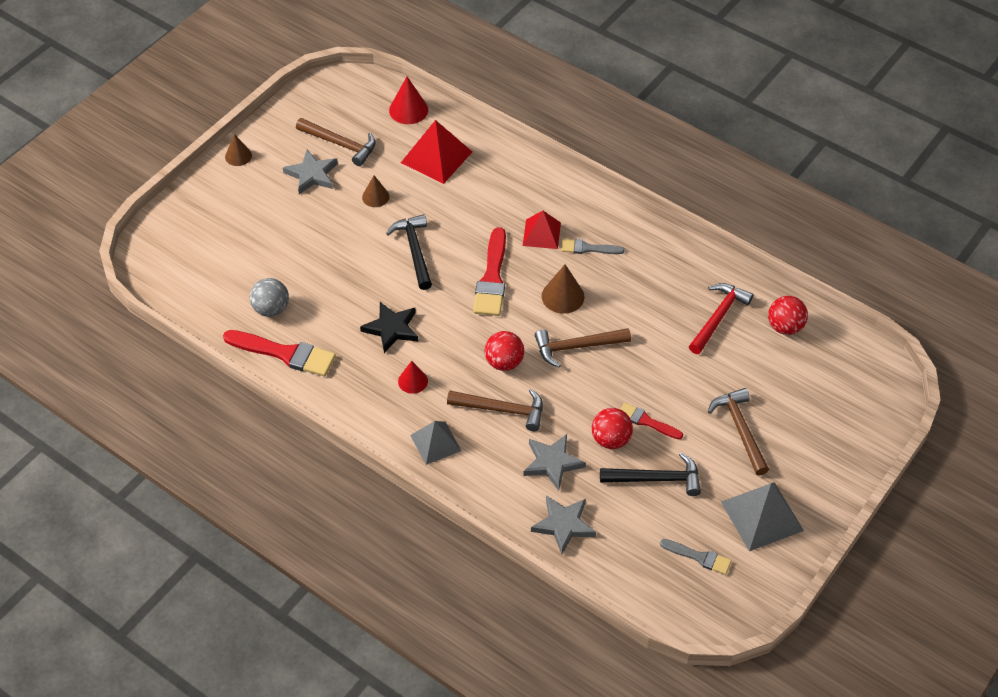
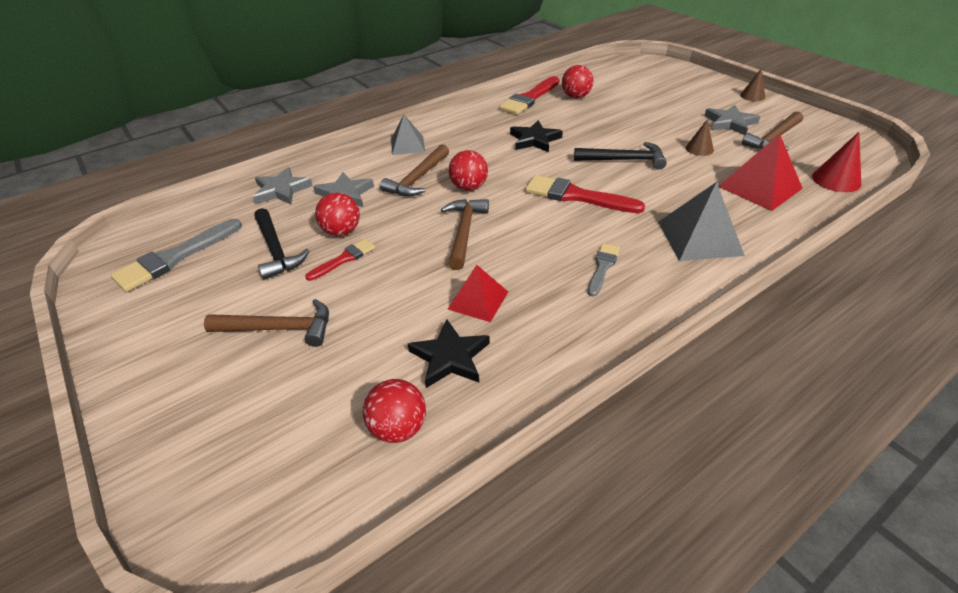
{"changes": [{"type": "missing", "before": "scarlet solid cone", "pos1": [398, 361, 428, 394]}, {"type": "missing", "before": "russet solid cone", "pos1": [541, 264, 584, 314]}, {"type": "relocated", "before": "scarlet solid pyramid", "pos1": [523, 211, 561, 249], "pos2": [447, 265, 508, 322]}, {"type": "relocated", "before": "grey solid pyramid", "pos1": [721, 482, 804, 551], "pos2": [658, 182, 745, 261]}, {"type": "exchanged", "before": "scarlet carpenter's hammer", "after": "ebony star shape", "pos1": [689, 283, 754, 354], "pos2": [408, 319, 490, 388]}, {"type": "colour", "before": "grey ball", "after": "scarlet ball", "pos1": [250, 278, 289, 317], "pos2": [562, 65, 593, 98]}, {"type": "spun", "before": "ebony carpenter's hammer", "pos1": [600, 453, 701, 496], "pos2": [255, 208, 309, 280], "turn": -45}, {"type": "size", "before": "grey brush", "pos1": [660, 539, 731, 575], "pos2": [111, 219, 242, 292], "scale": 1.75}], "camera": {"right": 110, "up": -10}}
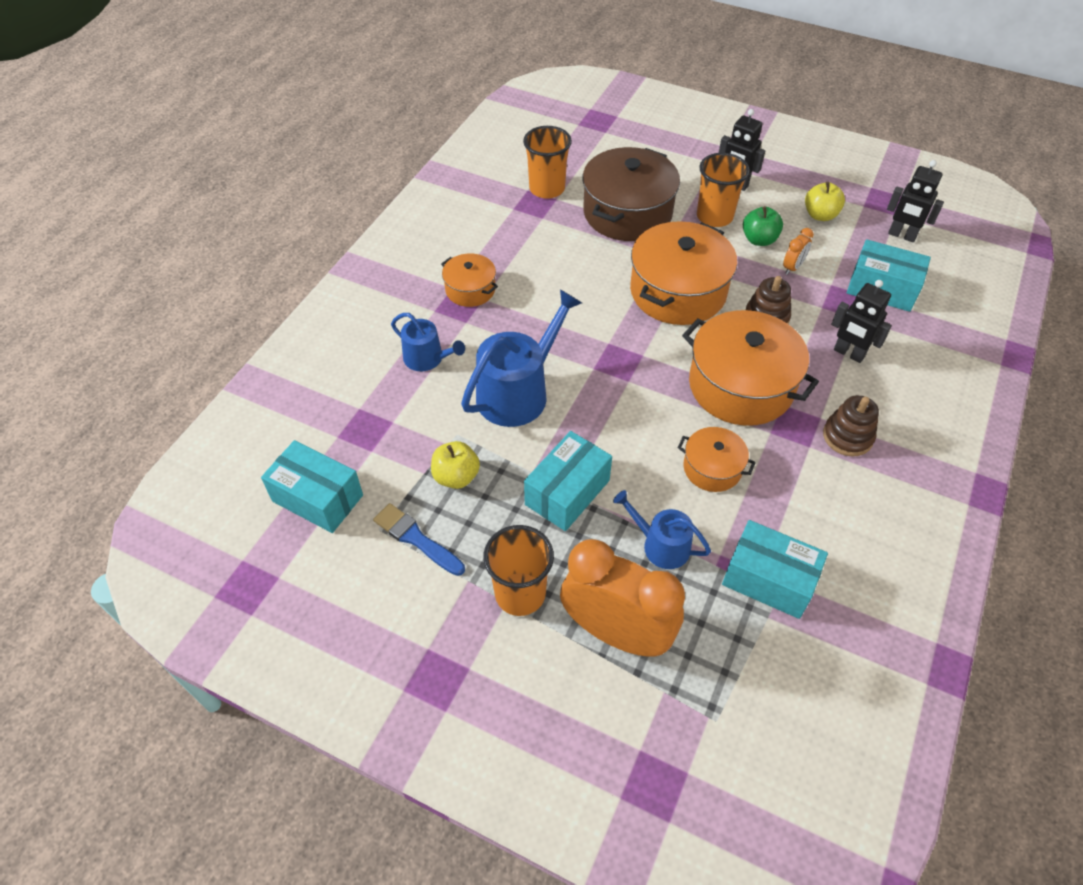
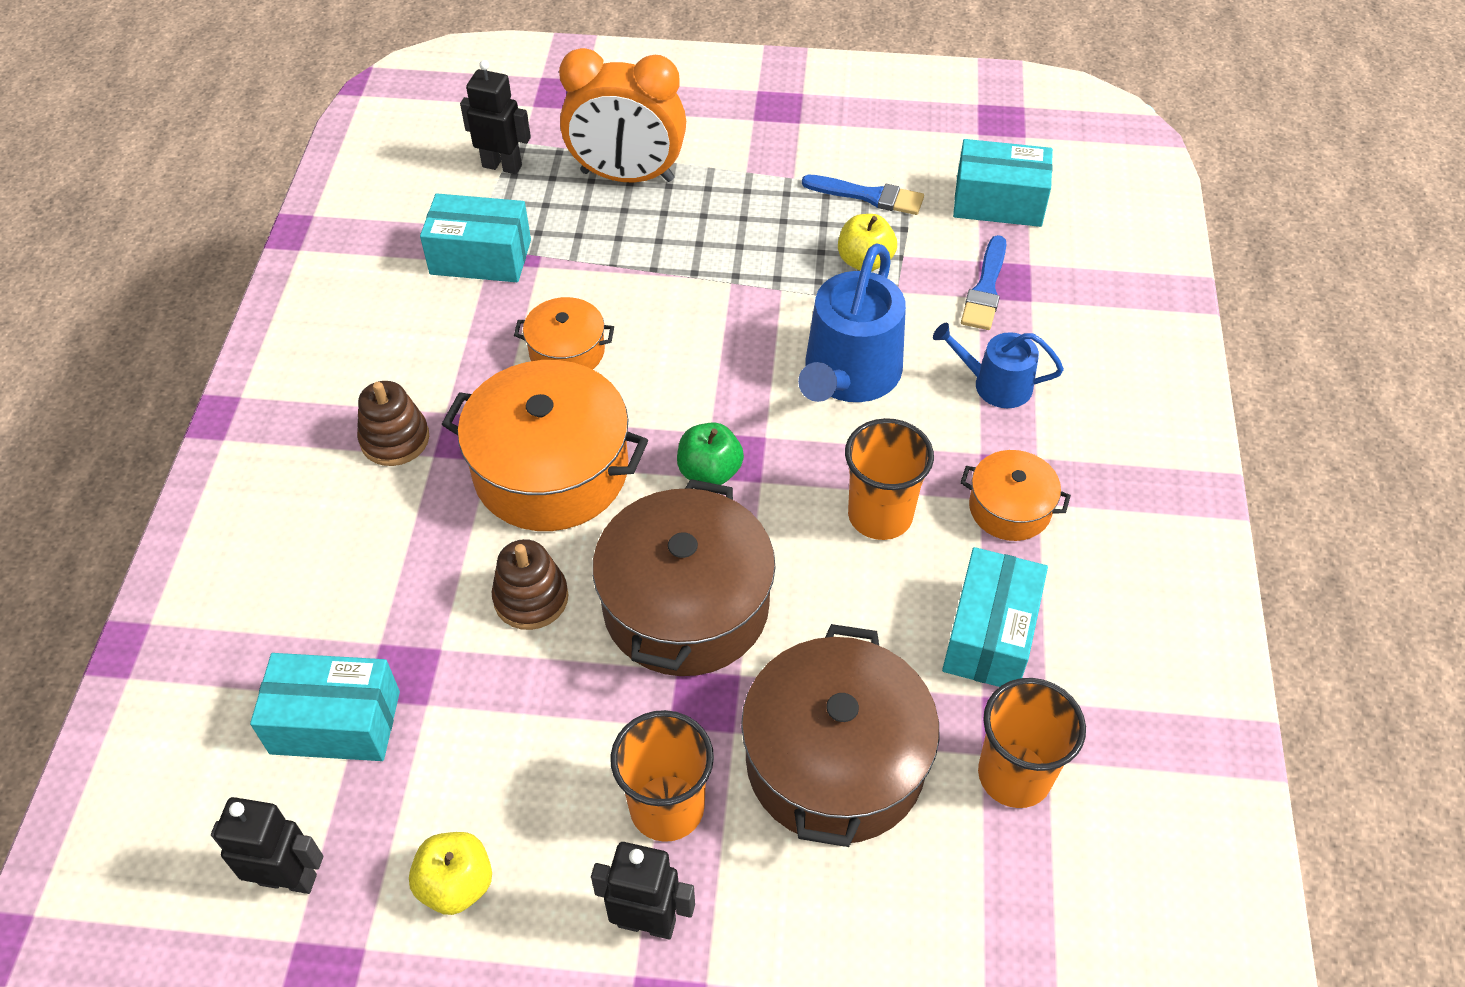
{"changes": [{"type": "missing", "before": "blue watering pot", "pos1": [613, 490, 711, 569]}, {"type": "missing", "before": "bright orange alarm clock", "pos1": [783, 228, 814, 275]}, {"type": "appeared", "after": "blue brush", "pos2": [961, 235, 1006, 330]}, {"type": "relocated", "before": "bright orange cup", "pos1": [483, 525, 554, 616], "pos2": [845, 418, 934, 540]}, {"type": "relocated", "before": "teal box", "pos1": [524, 431, 612, 531], "pos2": [942, 547, 1048, 687]}, {"type": "relocated", "before": "leaf-green apple", "pos1": [743, 206, 783, 246], "pos2": [677, 422, 744, 485]}, {"type": "relocated", "before": "ebony robot", "pos1": [831, 280, 892, 363], "pos2": [460, 60, 531, 174]}, {"type": "colour", "before": "bright orange cooking pot", "after": "russet cooking pot", "pos1": [630, 221, 737, 325], "pos2": [592, 479, 775, 676]}], "camera": {"right": 160, "up": 0}}
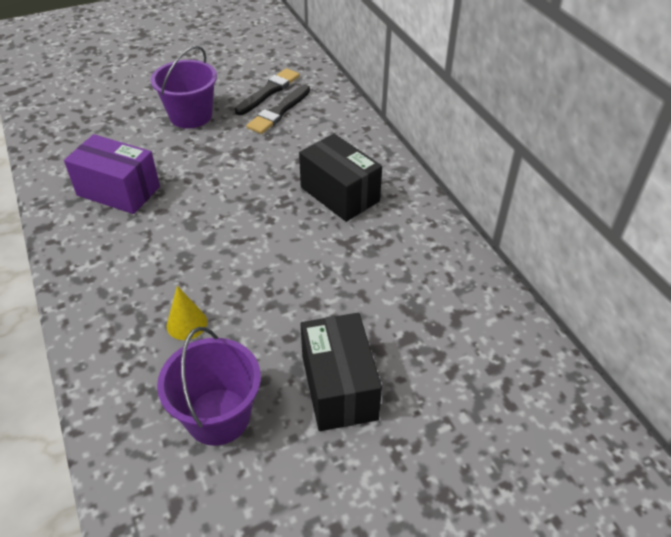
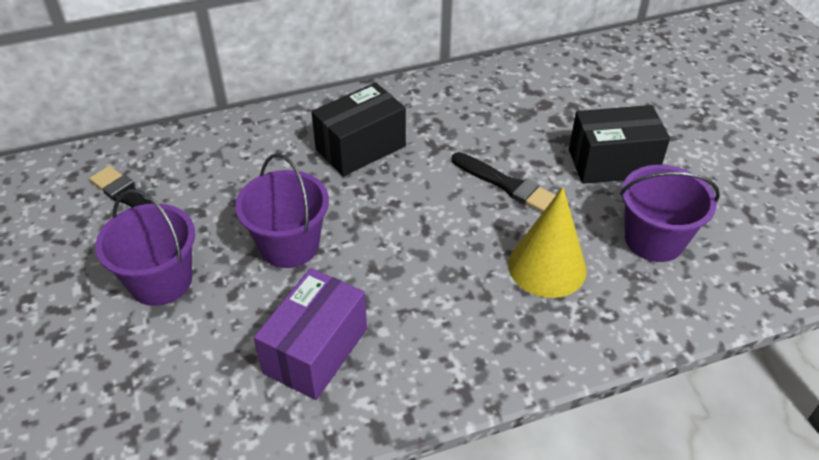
{"changes": [{"type": "appeared", "after": "violet pail", "pos2": [235, 153, 329, 268]}, {"type": "relocated", "before": "ebony brush", "pos1": [247, 85, 310, 134], "pos2": [452, 152, 556, 213]}, {"type": "size", "before": "golden solid cone", "pos1": [167, 286, 207, 340], "pos2": [508, 187, 587, 298], "scale": 1.82}], "camera": {"right": -85, "up": 0}}
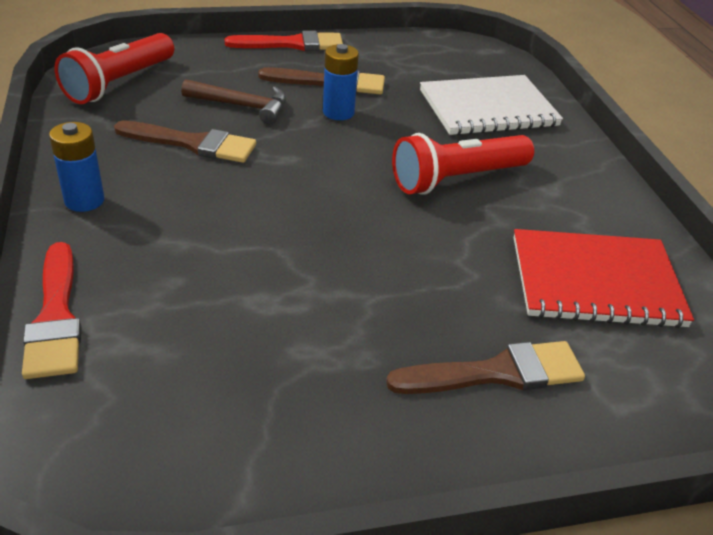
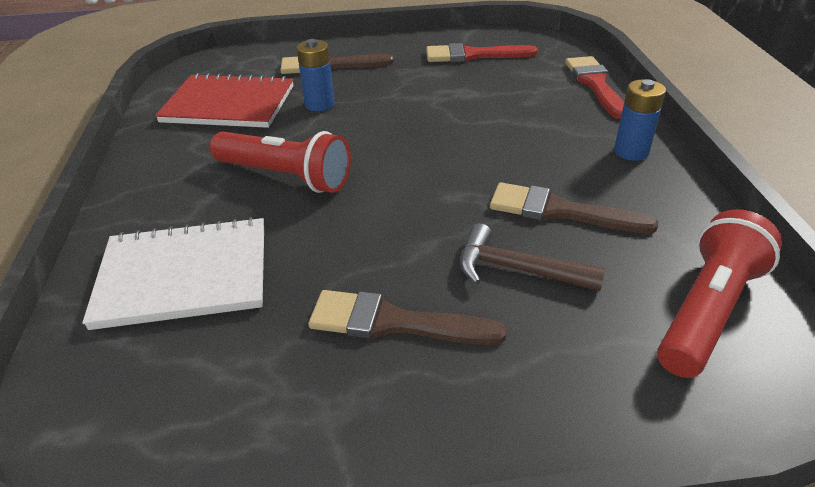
{"changes": [{"type": "relocated", "before": "scarlet brush", "pos1": [225, 31, 343, 51], "pos2": [426, 43, 538, 62]}, {"type": "relocated", "before": "blue battery", "pos1": [323, 44, 359, 120], "pos2": [296, 39, 335, 111]}, {"type": "spun", "before": "scarlet flashlight", "pos1": [392, 133, 534, 195], "pos2": [210, 131, 351, 193], "turn": 45}], "camera": {"right": -170, "up": 0}}
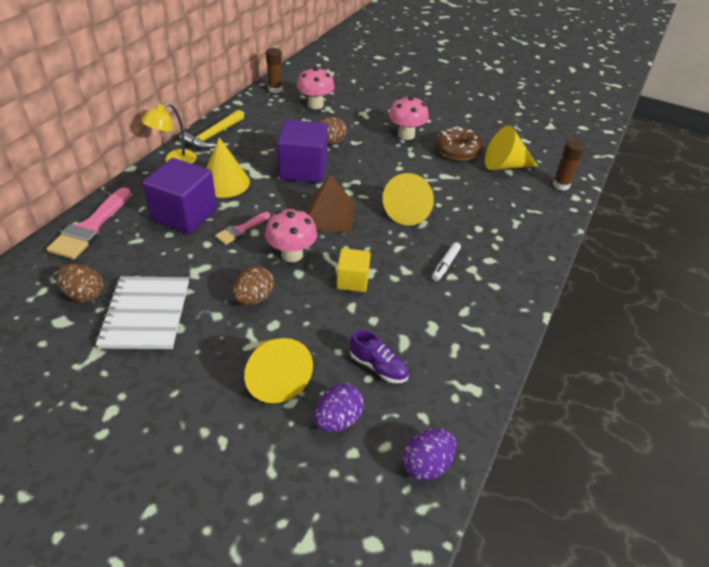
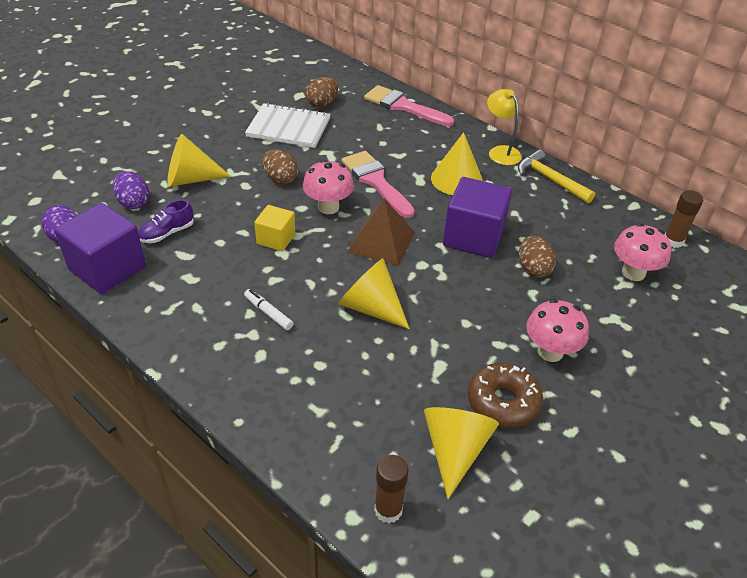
{"changes": [{"type": "relocated", "before": "violet cube", "pos1": [142, 158, 217, 234], "pos2": [55, 203, 146, 294]}, {"type": "size", "before": "rosy brush", "pos1": [215, 212, 270, 245], "pos2": [342, 151, 415, 218], "scale": 1.77}], "camera": {"right": 105, "up": 0}}
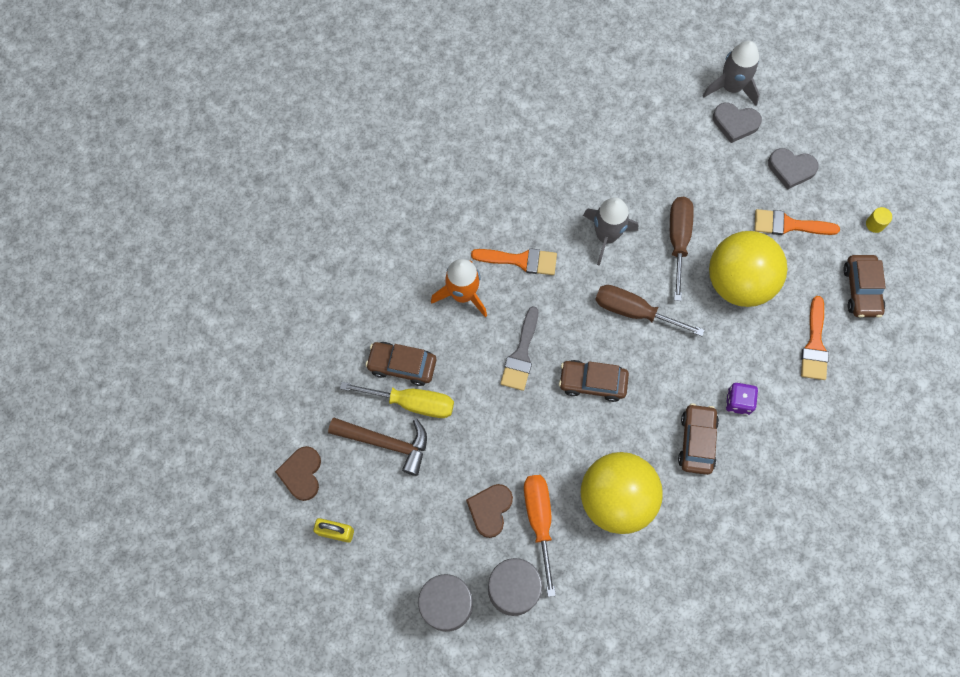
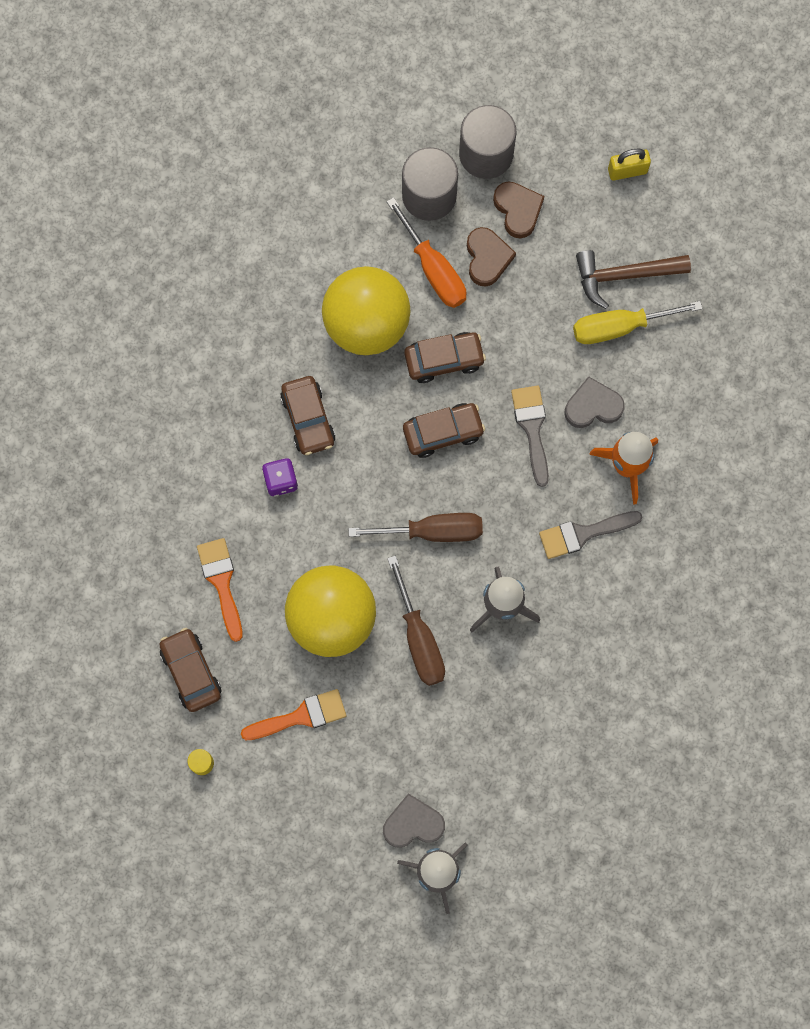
{"changes": [{"type": "relocated", "before": "russet love heart", "pos1": [275, 446, 321, 501], "pos2": [493, 182, 544, 238]}, {"type": "relocated", "before": "russet automobile", "pos1": [365, 342, 436, 386], "pos2": [404, 332, 486, 383]}, {"type": "relocated", "before": "grey love heart", "pos1": [768, 148, 819, 190], "pos2": [565, 376, 625, 428]}, {"type": "colour", "before": "bright orange brush", "after": "grey brush", "pos1": [471, 248, 557, 275], "pos2": [539, 511, 643, 559]}], "camera": {"right": 155, "up": 5}}
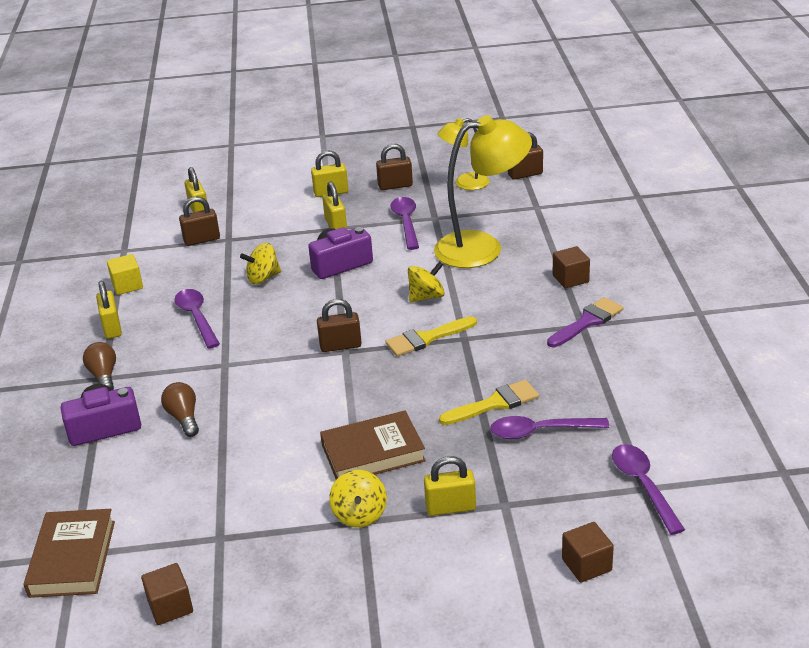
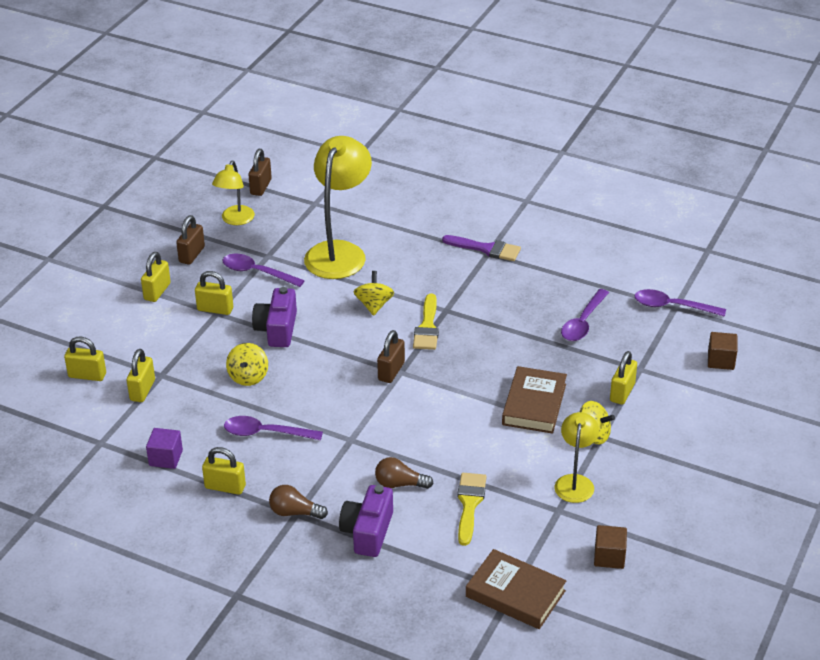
{"changes": [{"type": "missing", "before": "russet cube", "pos1": [553, 246, 590, 288]}, {"type": "appeared", "after": "golden lamp", "pos2": [555, 412, 599, 503]}, {"type": "relocated", "before": "golden brush", "pos1": [439, 380, 539, 425], "pos2": [457, 473, 487, 546]}, {"type": "colour", "before": "golden cube", "after": "violet cube", "pos1": [107, 254, 143, 295], "pos2": [146, 428, 183, 469]}, {"type": "colour", "before": "russet lock", "after": "golden lock", "pos1": [179, 197, 220, 246], "pos2": [127, 349, 155, 402]}, {"type": "spun", "before": "violet brush", "pos1": [547, 297, 623, 347], "pos2": [442, 235, 521, 261], "turn": 120}], "camera": {"right": -60, "up": 5}}
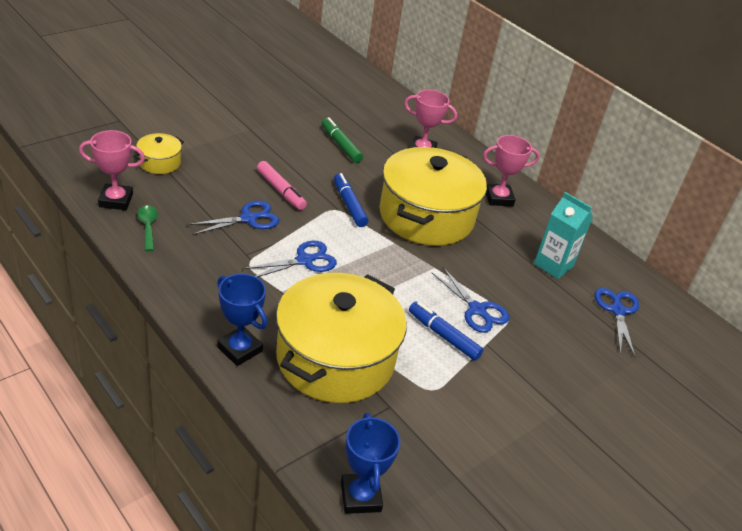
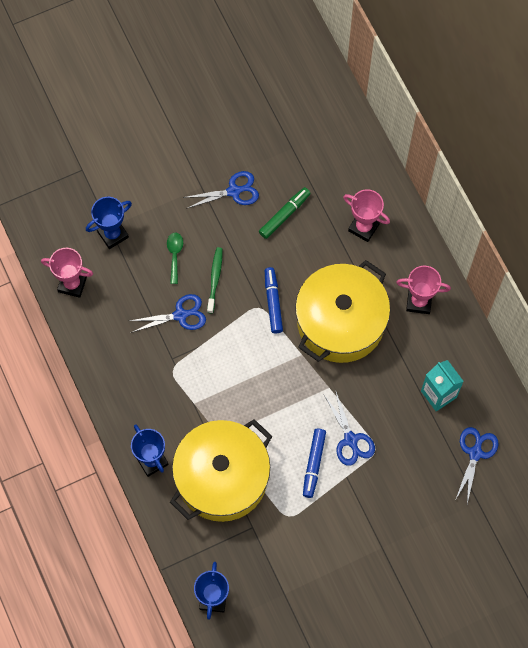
{"changes": [{"type": "relocated", "before": "leaf-green teaspoon", "pos1": [137, 205, 158, 251], "pos2": [167, 232, 183, 284]}, {"type": "relocated", "before": "blue scissors", "pos1": [243, 241, 337, 277], "pos2": [183, 171, 259, 209]}, {"type": "exchanged", "before": "golden cooking pot", "after": "blue prize cup", "pos1": [134, 133, 184, 174], "pos2": [86, 197, 132, 249]}, {"type": "exchanged", "before": "rosy marker pen", "after": "leaf-green tooth brush", "pos1": [257, 161, 307, 210], "pos2": [207, 247, 223, 313]}, {"type": "spun", "before": "leaf-green marker pen", "pos1": [322, 117, 363, 163], "pos2": [259, 187, 311, 239], "turn": 60}, {"type": "spun", "before": "blue marker pen", "pos1": [409, 302, 484, 361], "pos2": [303, 429, 326, 498], "turn": -135}], "camera": {"right": 20, "up": 30}}
